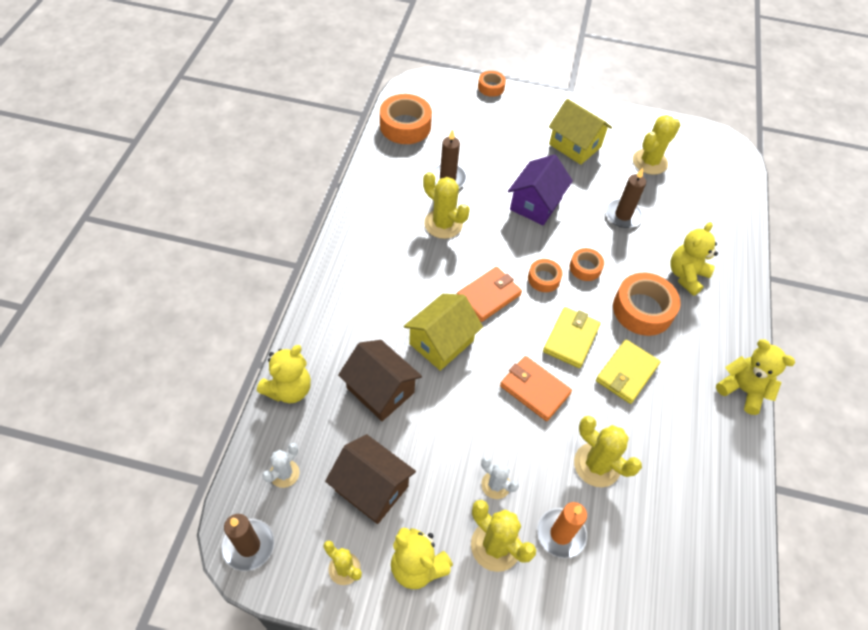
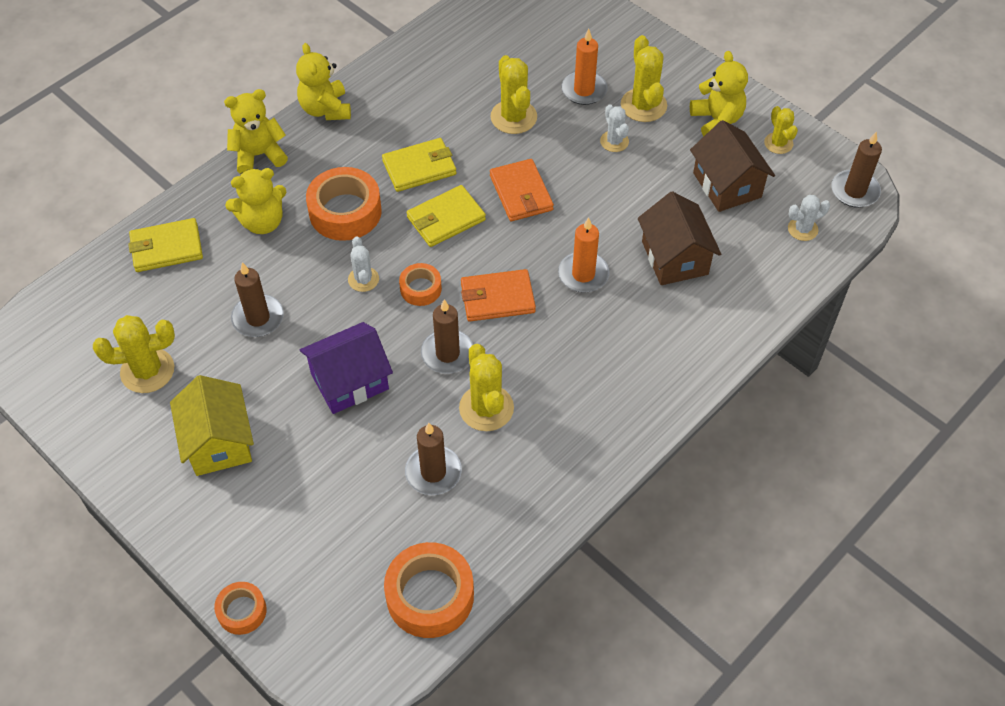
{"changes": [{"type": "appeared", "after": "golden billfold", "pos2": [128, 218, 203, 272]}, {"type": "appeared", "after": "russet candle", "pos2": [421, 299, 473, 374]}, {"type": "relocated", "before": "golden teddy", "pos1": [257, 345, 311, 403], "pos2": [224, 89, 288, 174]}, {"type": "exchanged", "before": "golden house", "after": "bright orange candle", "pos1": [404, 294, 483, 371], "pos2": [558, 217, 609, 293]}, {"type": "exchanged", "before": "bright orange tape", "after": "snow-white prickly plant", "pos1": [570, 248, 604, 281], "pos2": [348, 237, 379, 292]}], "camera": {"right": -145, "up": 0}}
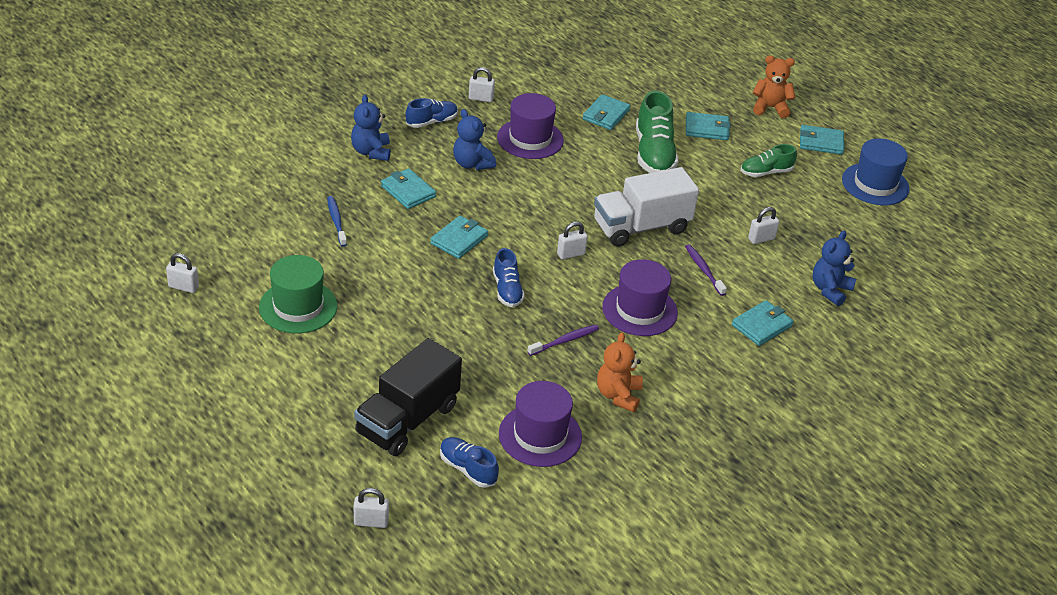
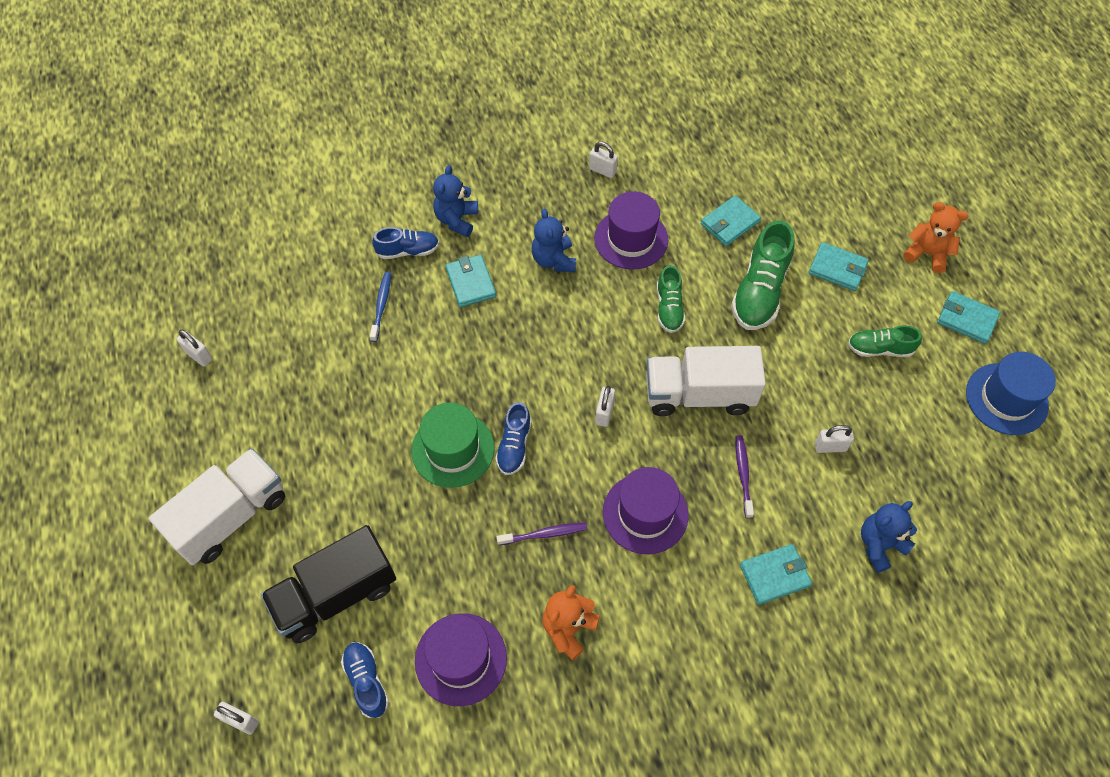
{"changes": [{"type": "missing", "before": "teal billfold", "pos1": [430, 216, 488, 259]}, {"type": "appeared", "after": "snow-white truck", "pos2": [149, 448, 285, 565]}, {"type": "appeared", "after": "leaf-green lace-up shoe", "pos2": [657, 265, 685, 333]}, {"type": "relocated", "before": "leaf-green hat", "pos1": [259, 255, 337, 333], "pos2": [411, 402, 495, 488]}, {"type": "relocated", "before": "blue lace-up shoe", "pos1": [405, 98, 458, 128], "pos2": [372, 227, 439, 259]}, {"type": "spun", "before": "snow-white lock", "pos1": [557, 222, 588, 259], "pos2": [595, 386, 615, 427], "turn": -75}], "camera": {"right": 25, "up": 20}}
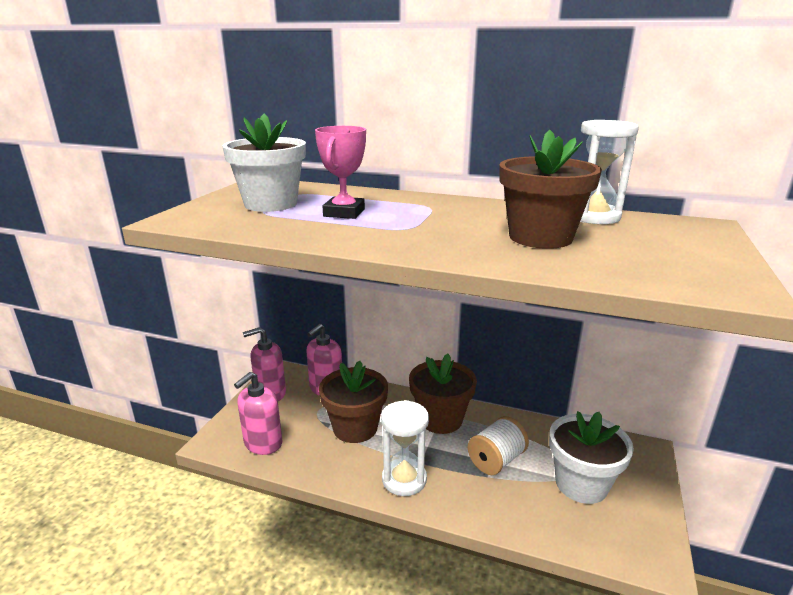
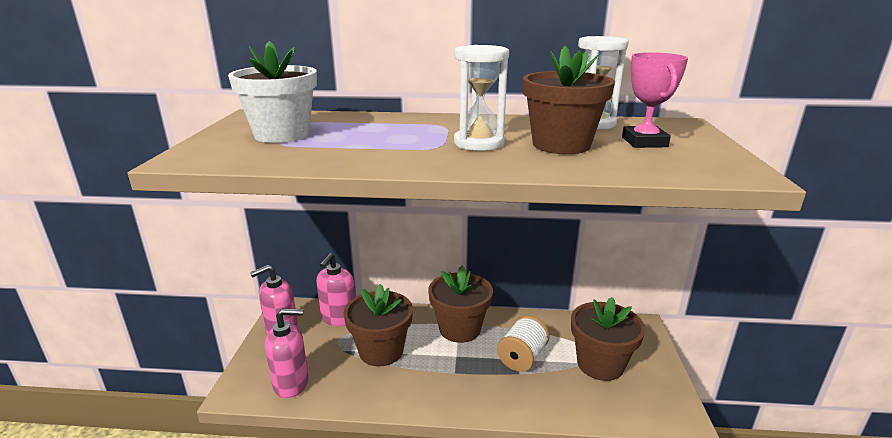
{"changes": [{"type": "relocated", "before": "rosy prize cup", "pos1": [315, 126, 366, 219], "pos2": [622, 52, 688, 148]}, {"type": "relocated", "before": "snow-white sandglass", "pos1": [381, 400, 429, 496], "pos2": [454, 45, 509, 151]}, {"type": "colour", "before": "snow-white plant pot", "after": "russet plant pot", "pos1": [549, 411, 634, 504], "pos2": [571, 297, 645, 381]}, {"type": "spun", "before": "rosy soap dispenser", "pos1": [234, 372, 283, 455], "pos2": [265, 308, 309, 398], "turn": -120}], "camera": {"right": -15, "up": 0}}
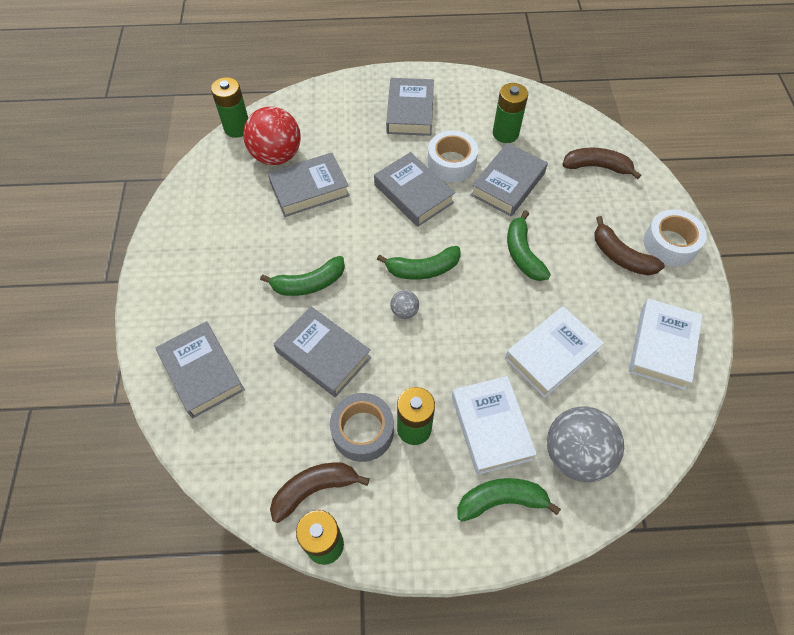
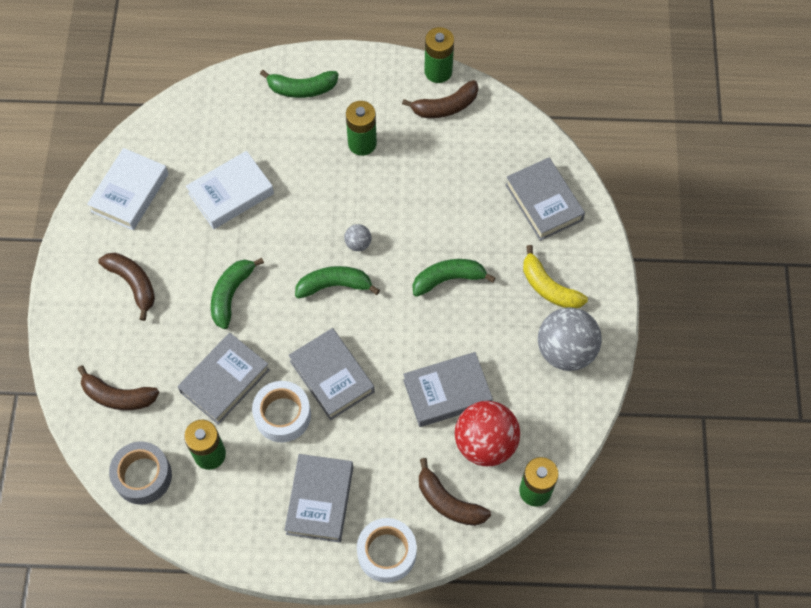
{"changes": [{"type": "missing", "before": "grey hardback", "pos1": [274, 306, 371, 397]}, {"type": "missing", "before": "snow-white hardback", "pos1": [452, 376, 537, 475]}, {"type": "appeared", "after": "russet banana", "pos2": [419, 458, 491, 526]}, {"type": "appeared", "after": "golden banana", "pos2": [523, 245, 588, 308]}, {"type": "relocated", "before": "grey tape", "pos1": [330, 393, 394, 462], "pos2": [109, 441, 172, 505]}, {"type": "relocated", "before": "grey ball", "pos1": [547, 406, 624, 482], "pos2": [538, 307, 602, 371]}, {"type": "relocated", "before": "snow-white tape", "pos1": [643, 209, 707, 266], "pos2": [357, 518, 417, 583]}, {"type": "spun", "before": "leaf-green banana", "pos1": [507, 210, 551, 281], "pos2": [211, 258, 264, 329], "turn": -150}], "camera": {"right": -175, "up": 5}}
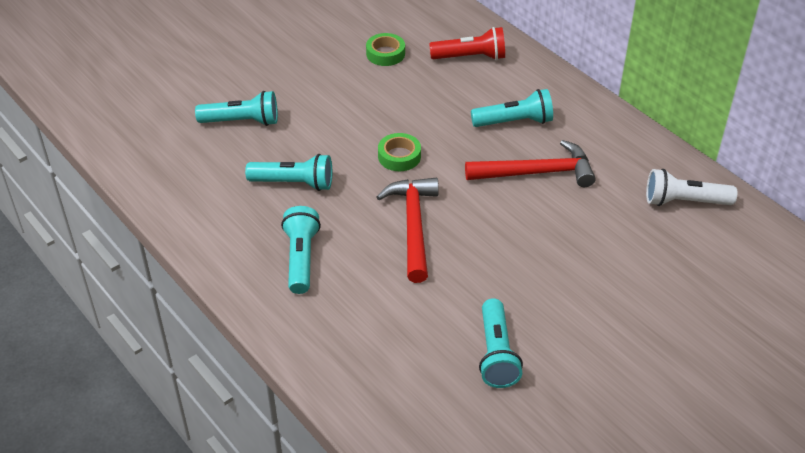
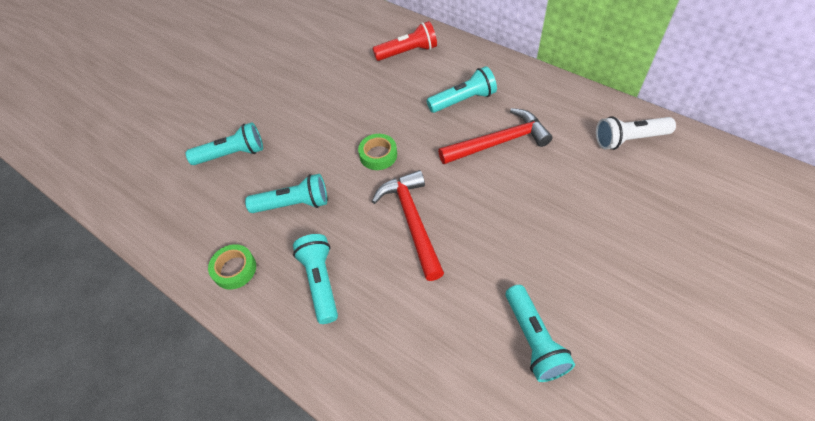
{"changes": [{"type": "relocated", "before": "leaf-green tape", "pos1": [366, 33, 405, 66], "pos2": [208, 244, 256, 289]}], "camera": {"right": -10, "up": 10}}
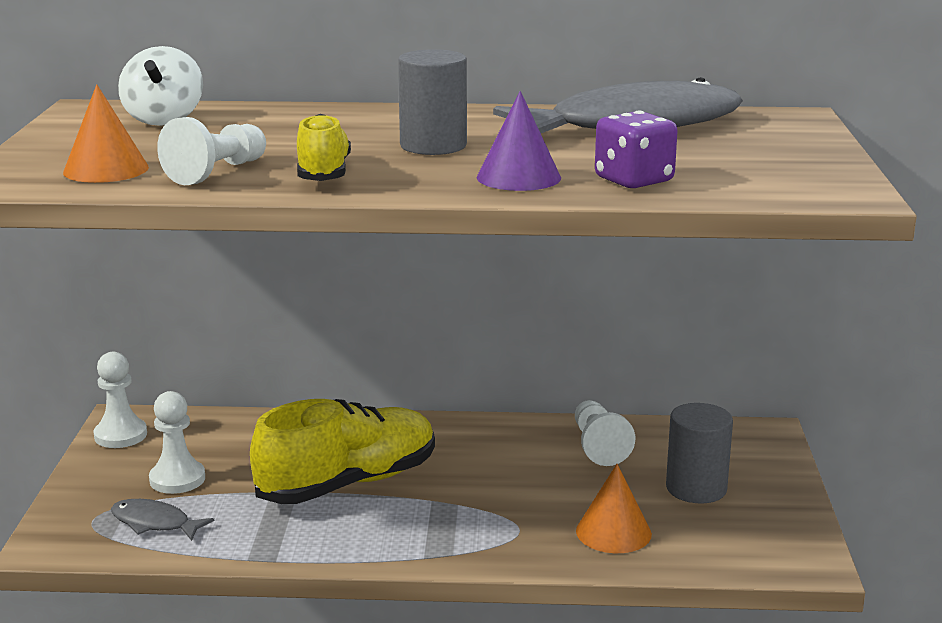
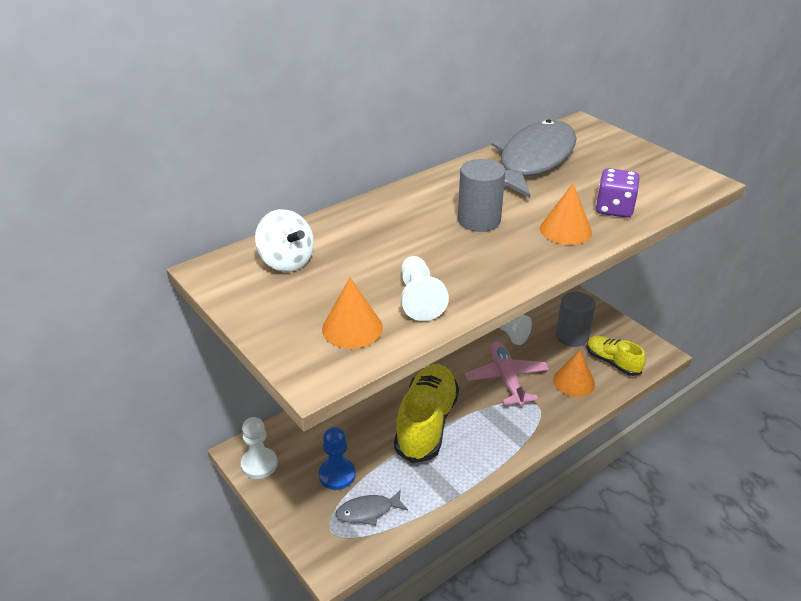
{"changes": [{"type": "appeared", "after": "rosy toy plane", "pos2": [465, 341, 549, 407]}, {"type": "relocated", "before": "golden lace-up shoe", "pos1": [297, 114, 351, 181], "pos2": [587, 336, 646, 376]}, {"type": "colour", "before": "snow-white pawn", "after": "blue pawn", "pos1": [149, 391, 205, 494], "pos2": [319, 427, 356, 490]}, {"type": "colour", "before": "violet solid cone", "after": "bright orange solid cone", "pos1": [477, 91, 561, 191], "pos2": [540, 183, 592, 245]}], "camera": {"right": -40, "up": 15}}
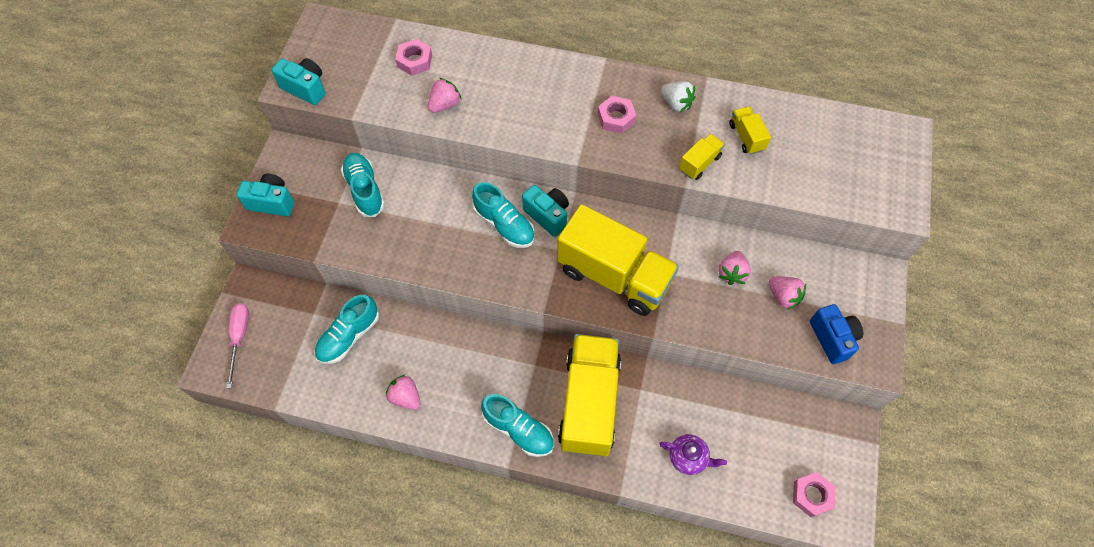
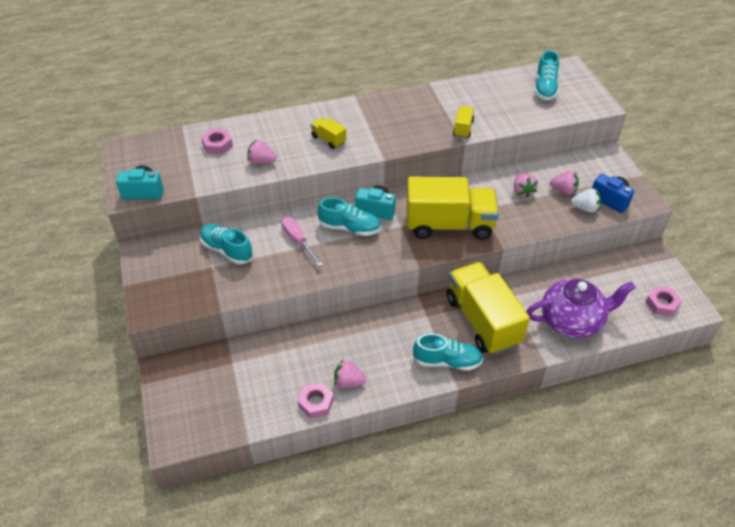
{"changes": [{"type": "missing", "before": "teal photo camera", "pos1": [236, 173, 294, 216]}, {"type": "relocated", "before": "rosy flat screwdriver", "pos1": [226, 303, 249, 388], "pos2": [282, 217, 323, 266]}, {"type": "relocated", "before": "teal lace-up shoe", "pos1": [315, 295, 379, 364], "pos2": [534, 50, 559, 100]}, {"type": "relocated", "before": "rosy hexagon nut", "pos1": [598, 96, 636, 134], "pos2": [298, 382, 334, 419]}, {"type": "relocated", "before": "snow-white berry", "pos1": [661, 81, 696, 112], "pos2": [571, 188, 601, 213]}, {"type": "relocated", "before": "golden truck", "pos1": [729, 106, 771, 155], "pos2": [311, 118, 346, 149]}, {"type": "spun", "before": "rosy berry", "pos1": [428, 78, 461, 113], "pos2": [248, 139, 277, 164], "turn": -90}, {"type": "size", "before": "violet china teapot", "pos1": [659, 434, 727, 475], "pos2": [526, 278, 636, 338], "scale": 2.04}], "camera": {"right": -30, "up": -15}}
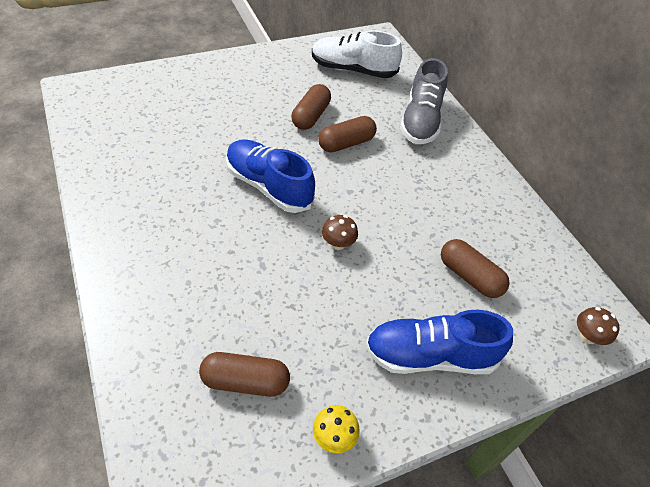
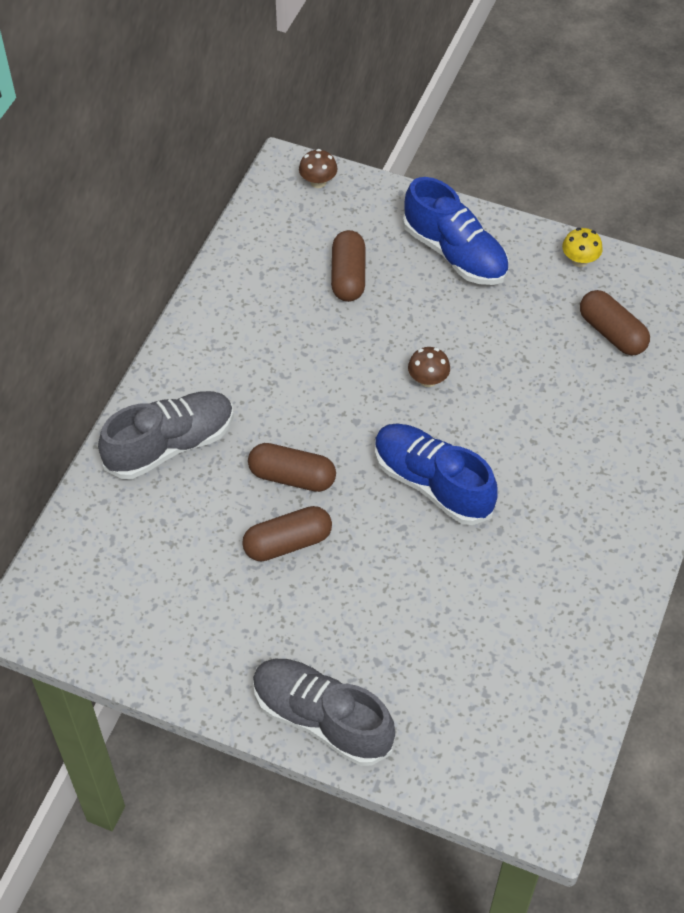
{"changes": [{"type": "missing", "before": "snow-white lace-up shoe", "pos1": [312, 30, 402, 78]}, {"type": "appeared", "after": "grey lace-up shoe", "pos2": [253, 659, 395, 766]}, {"type": "spun", "before": "blue lace-up shoe", "pos1": [226, 139, 315, 213], "pos2": [375, 424, 498, 525], "turn": 135}], "camera": {"right": -130, "up": 5}}
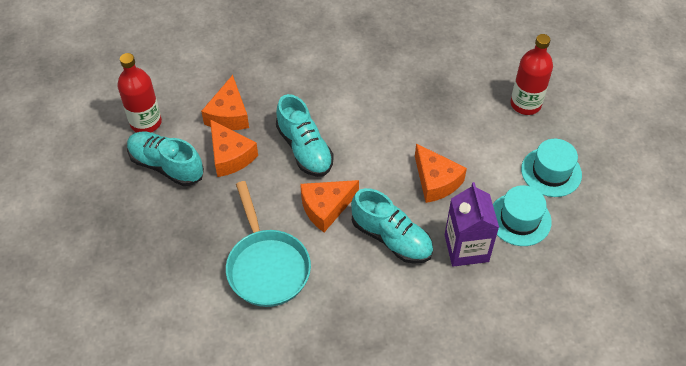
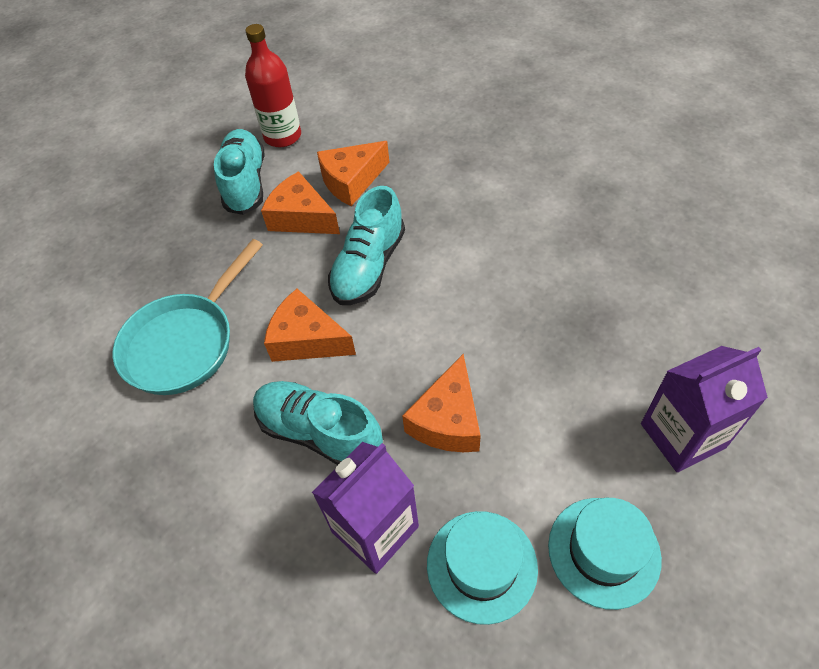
{"changes": [{"type": "exchanged", "before": "scarlet bottle", "after": "violet juice carton", "pos1": [511, 34, 553, 115], "pos2": [641, 346, 768, 472]}, {"type": "spun", "before": "bright orange cheese wedge", "pos1": [210, 119, 258, 177], "pos2": [261, 171, 340, 234], "turn": 105}, {"type": "spun", "before": "teal lace-up shoe", "pos1": [351, 188, 433, 264], "pos2": [253, 381, 383, 465], "turn": 120}], "camera": {"right": 55, "up": 0}}
